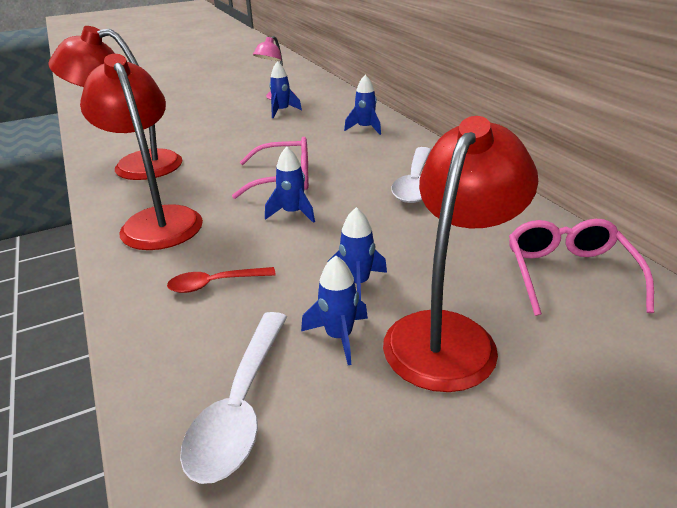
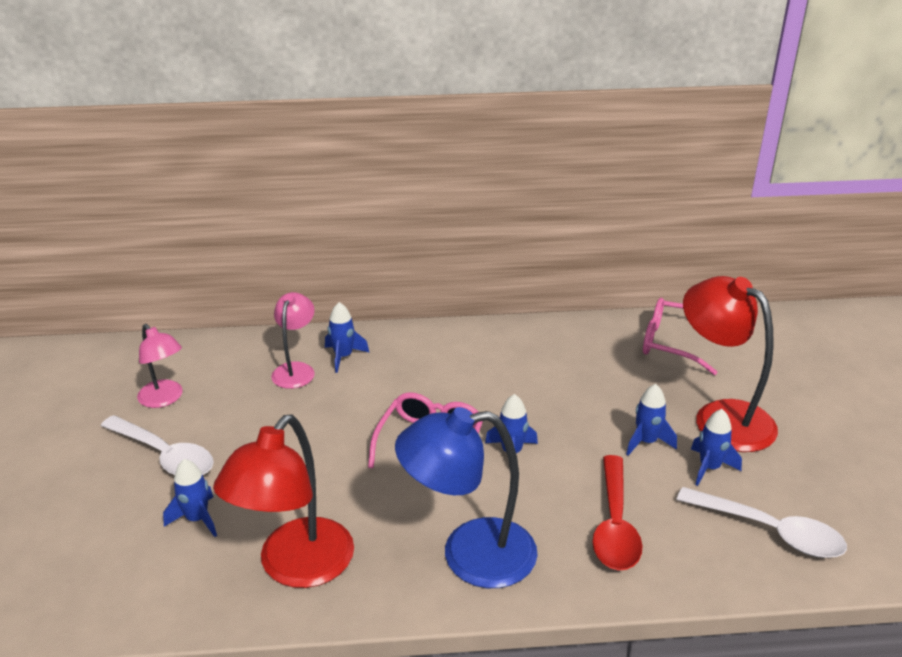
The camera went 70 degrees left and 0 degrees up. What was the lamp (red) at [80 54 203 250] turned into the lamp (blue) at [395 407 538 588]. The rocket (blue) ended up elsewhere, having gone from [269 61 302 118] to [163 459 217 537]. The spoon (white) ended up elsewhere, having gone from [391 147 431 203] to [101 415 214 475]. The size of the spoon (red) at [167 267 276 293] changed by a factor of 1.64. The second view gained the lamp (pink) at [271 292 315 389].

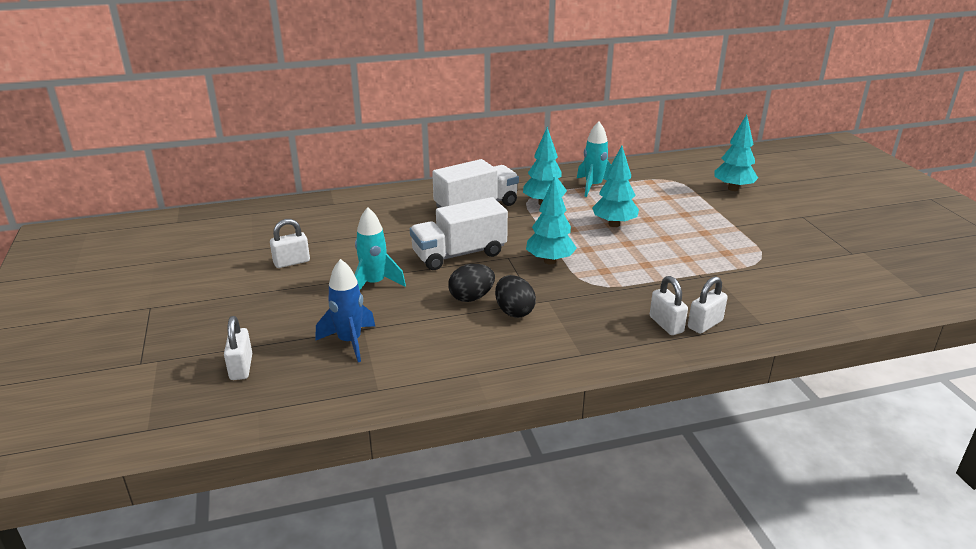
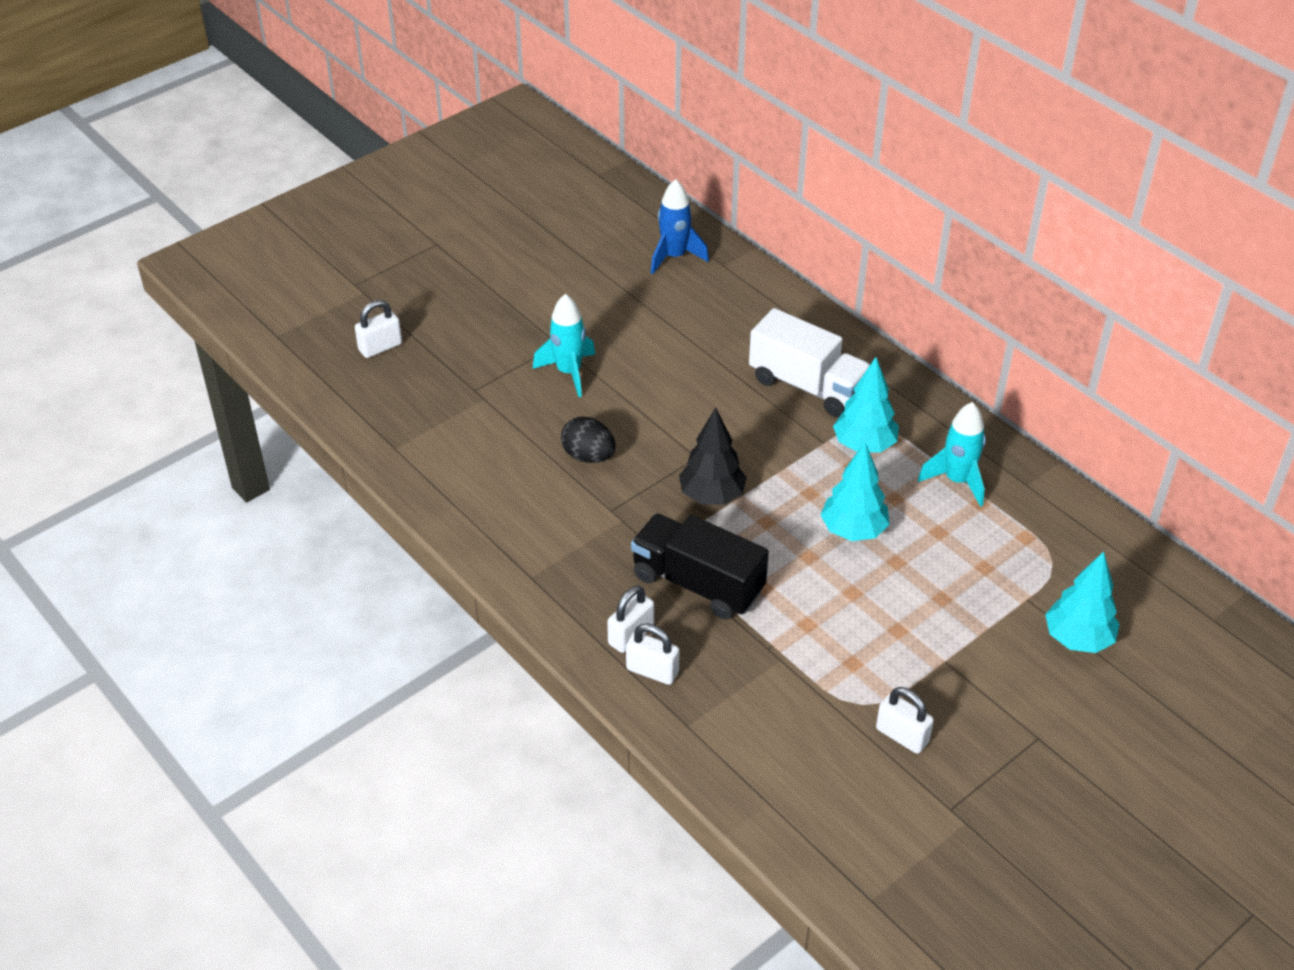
The camera went 65 degrees right and 15 degrees up. What was the tree (turquoise) at [526 177 577 265] turned into the tree (black) at [679 407 747 505]. The second view lost the truck (white) at [410 197 508 270]. The padlock (white) ended up elsewhere, having gone from [270 219 310 268] to [876 687 934 754]. The rocket (blue) ended up elsewhere, having gone from [315 259 375 362] to [651 179 709 274]. The second view lost the egg (black) at [495 275 536 318]. The second view gained the truck (black) at [631 514 769 620].

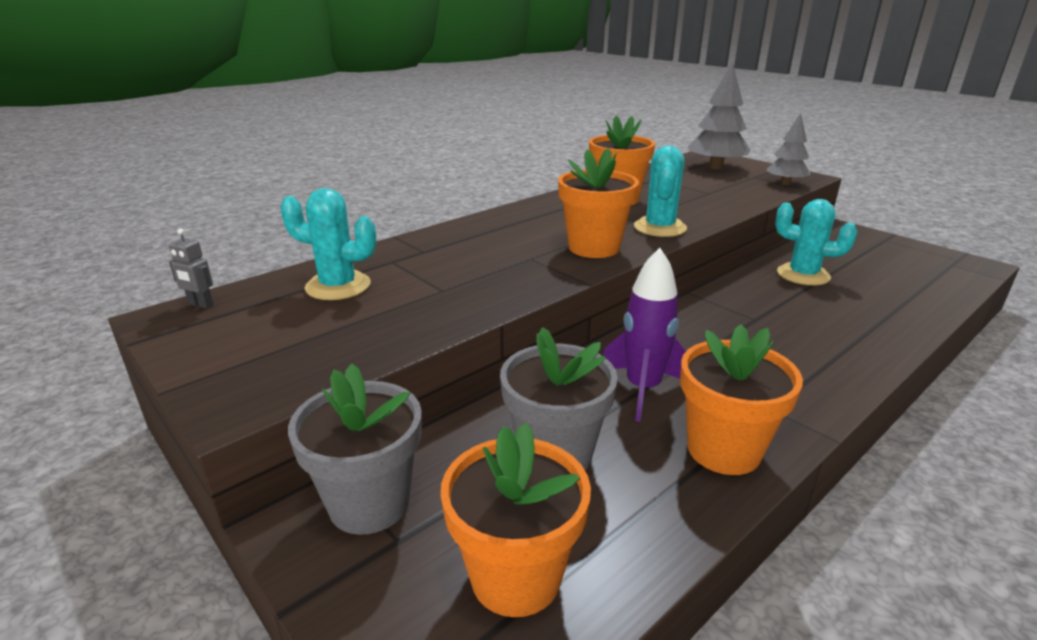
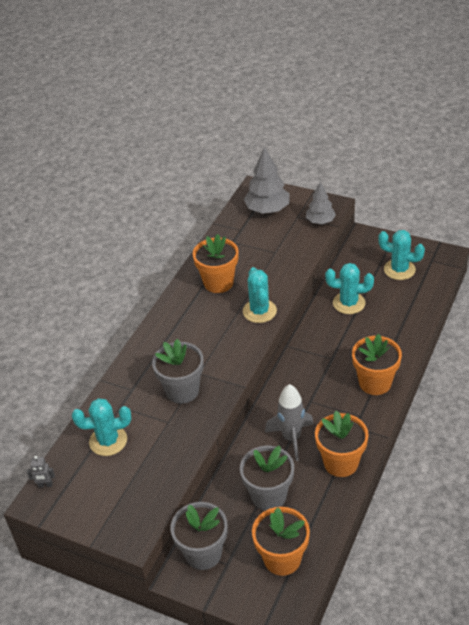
The camera went 20 degrees left and 15 degrees up. The flower pot (orange) ended up elsewhere, having gone from [558 148 639 258] to [352 334 402 395]. What was the rocket (purple) at [603 248 686 422] turned into the rocket (grey) at [265 384 314 461]. The second view gained the cactus (turquoise) at [378 230 425 280]. The second view gained the flower pot (grey) at [152 339 204 404].

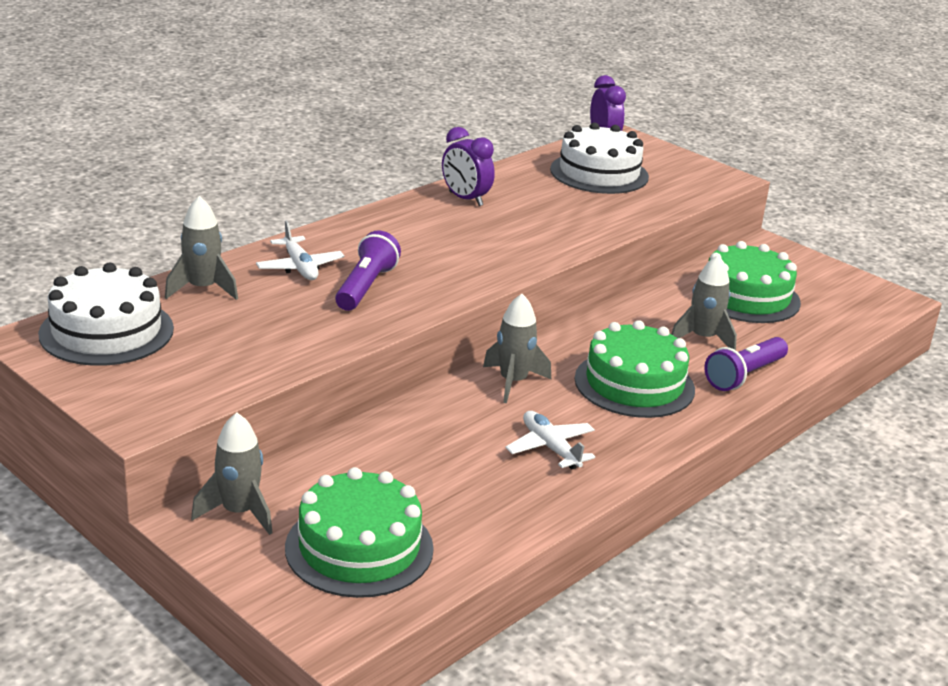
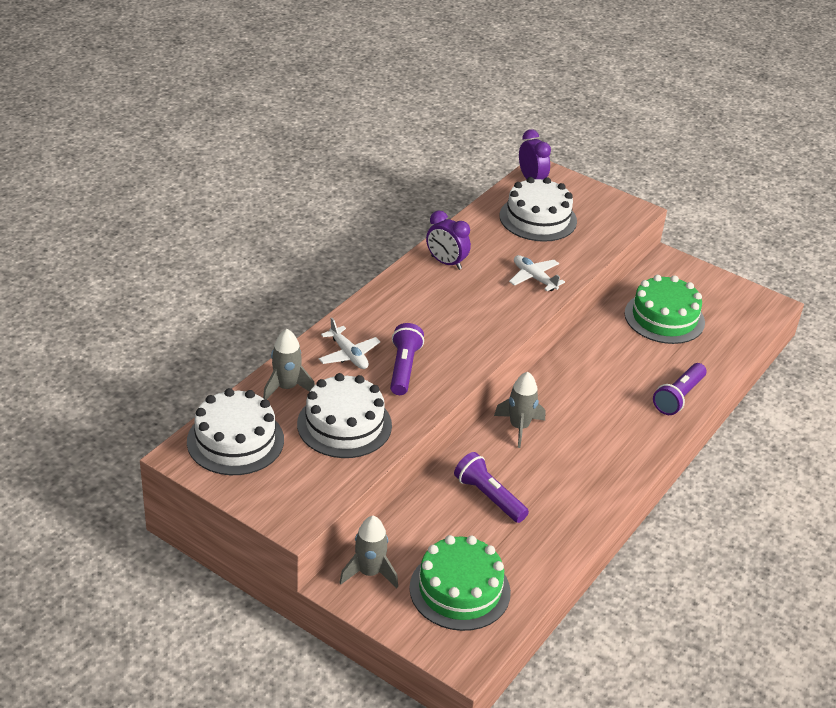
The camera went 10 degrees left and 10 degrees up. The second view lost the rocket (grey) at [671 255 737 350]. The second view lost the cake (green) at [575 320 695 418]. The plane (white) ended up elsewhere, having gone from [506 411 595 470] to [509 255 565 291]. The second view gained the cake (white) at [297 373 392 458]. The second view gained the flashlight (purple) at [454 452 529 523].

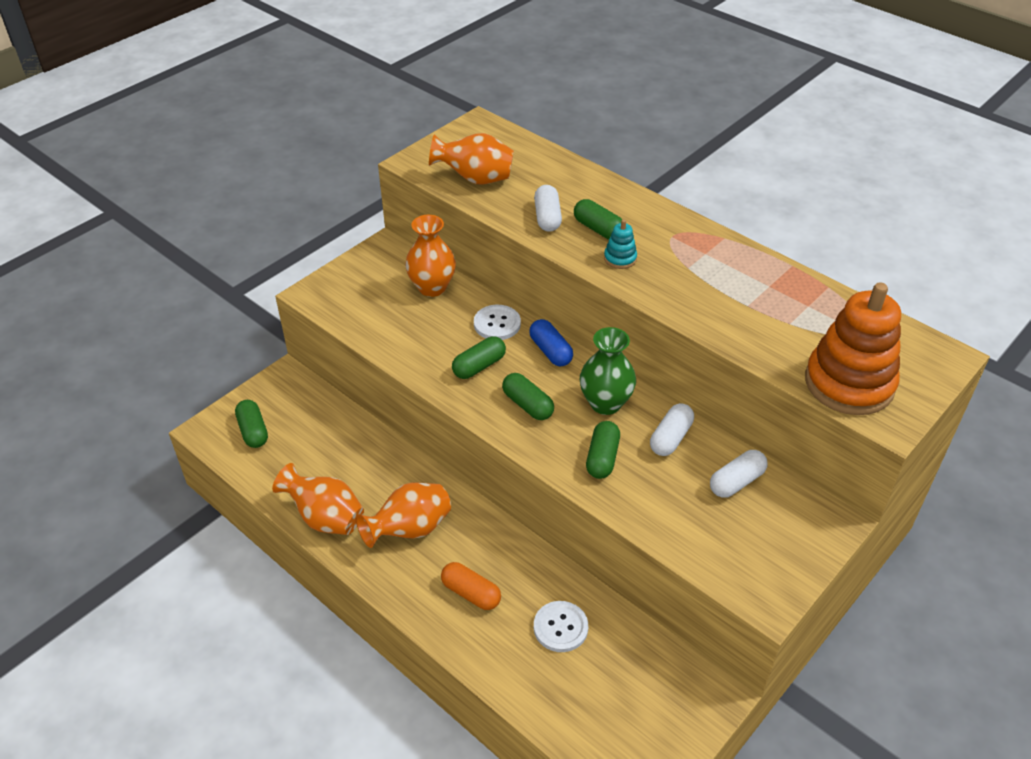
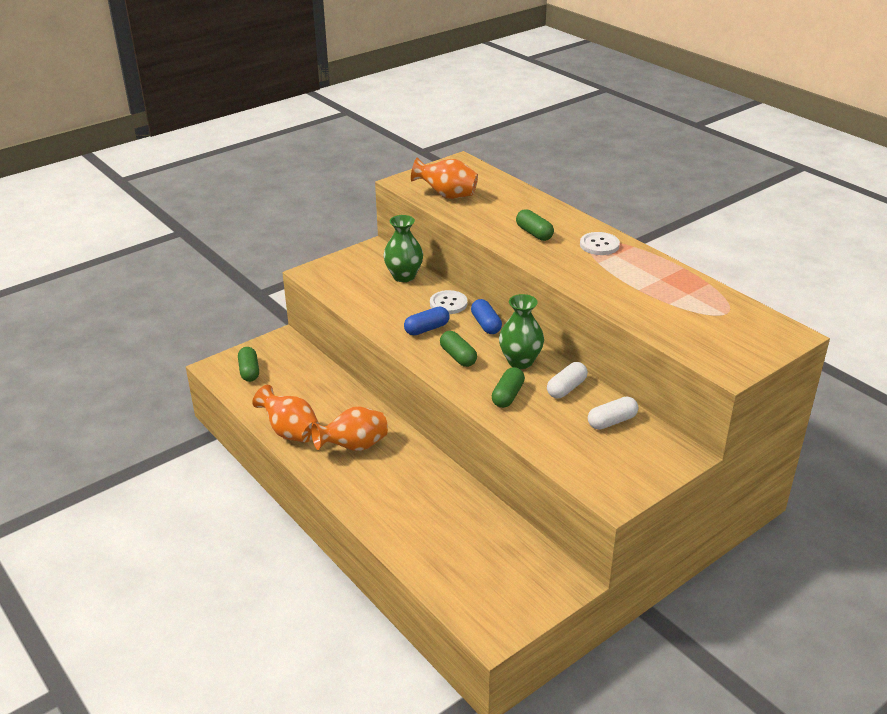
The camera went 10 degrees right and 10 degrees down. The second view lost the capsule (white) at [534 185 562 232]. What was the vase (orange) at [405 215 456 297] turned into the vase (green) at [383 215 423 282]. The second view lost the stacking toy (turquoise) at [604 219 637 269]. The second view lost the stacking toy (orange) at [805 282 901 415]. What was the capsule (green) at [452 336 506 379] turned into the capsule (blue) at [404 307 450 335]. The second view lost the capsule (orange) at [441 562 501 610]. The button (white) ended up elsewhere, having gone from [534 601 588 652] to [580 232 620 255].

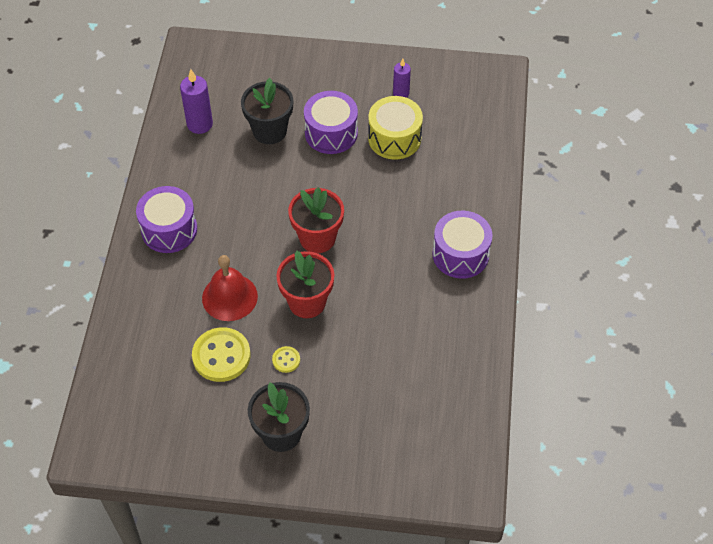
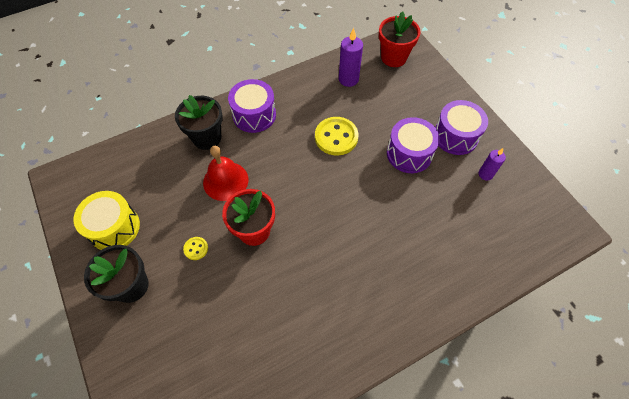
The camera went 55 degrees right and 5 degrees up. The flower pot (black) ended up elsewhere, having gone from [241 78 293 144] to [175 95 223 150]. The drum (yellow) ended up elsewhere, having gone from [368 96 423 160] to [74 191 140 250]. The flower pot (red) ended up elsewhere, having gone from [288 187 344 253] to [379 11 421 67]. The drum (purple) ended up elsewhere, having gone from [432 211 493 279] to [435 100 488 155]. The button (yellow) ended up elsewhere, having gone from [192 327 251 382] to [315 117 358 156].

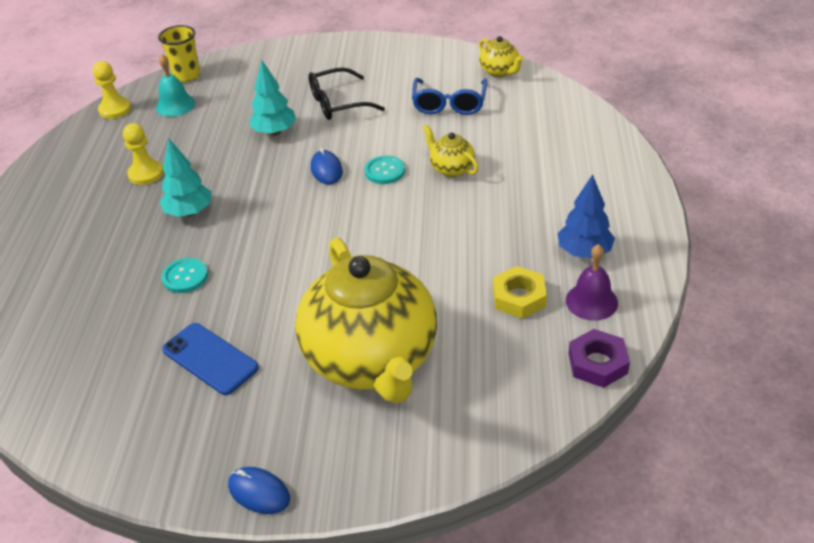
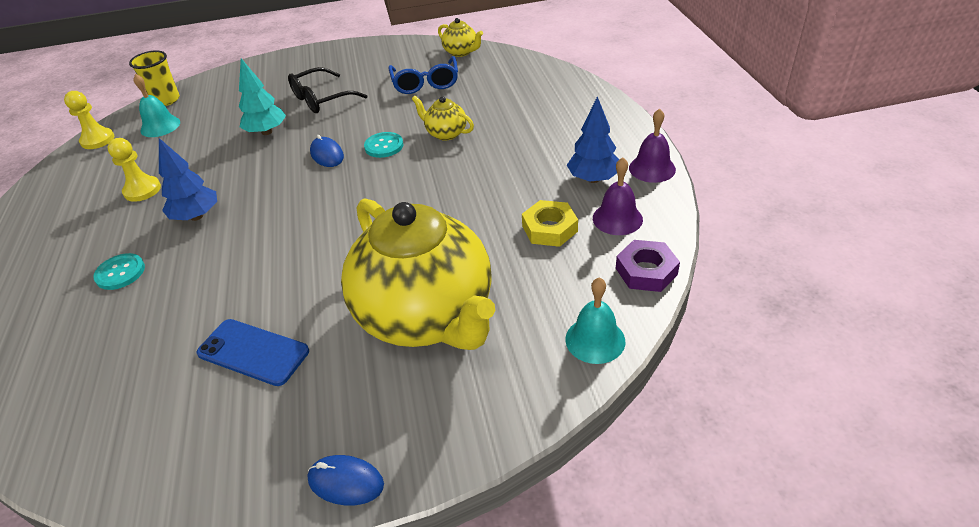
The camera went 15 degrees left and 0 degrees up. What was the tree (turquoise) at [160 139 212 217] turned into the tree (blue) at [159 138 217 221]. The button (turquoise) ended up elsewhere, having gone from [162 258 208 293] to [93 253 145 290]. The second view gained the bell (purple) at [629 109 676 183]. The second view gained the bell (turquoise) at [565 277 625 364].

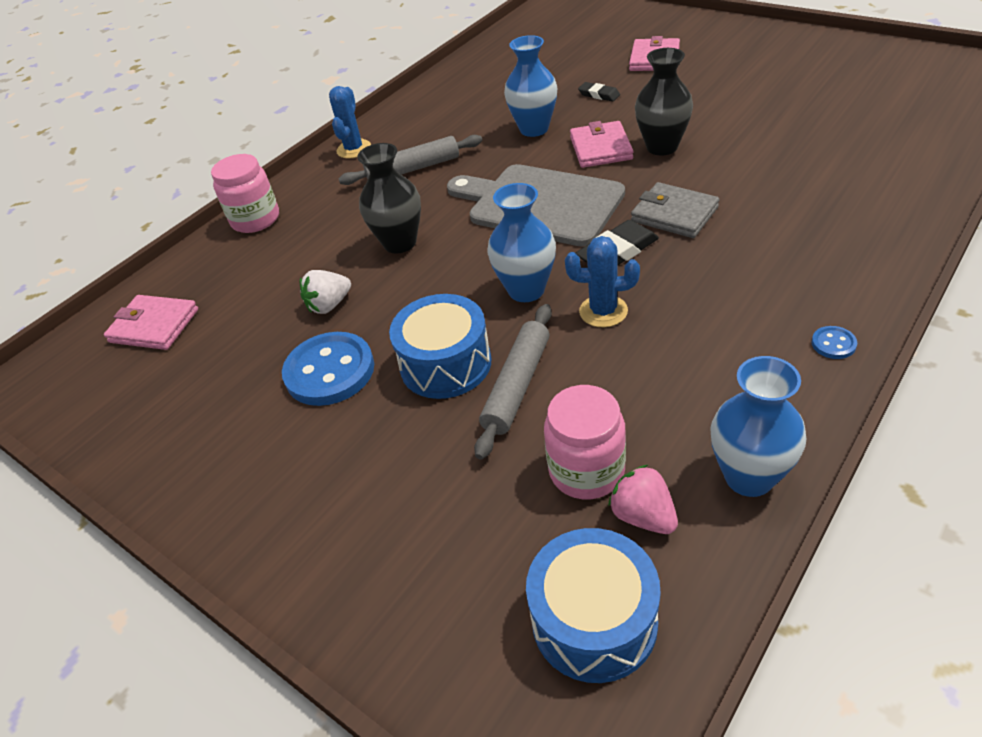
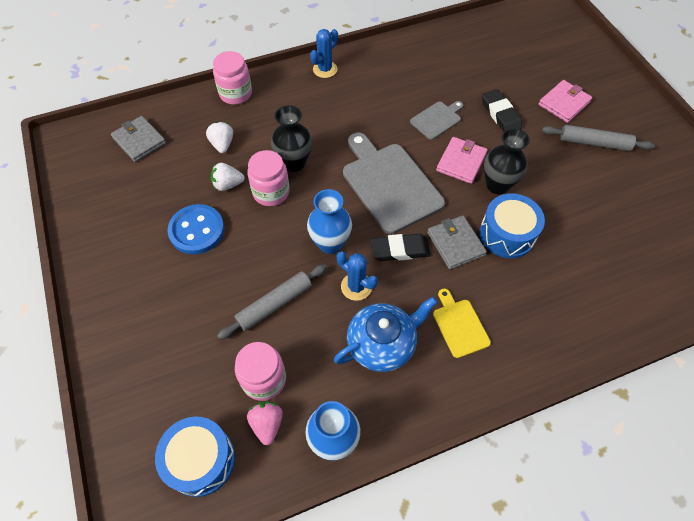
The camera went 25 degrees right and 15 degrees up. Where the vase (blue) stood at [504 35 557 137], the cutting board (grey) came to stand at [410 101 463 140]. The size of the eraser (black) at [578 82 620 101] changed by a factor of 1.68. The rolling pin (grey) ended up elsewhere, having gone from [338 135 482 185] to [542 125 655 151]. The drum (blue) ended up elsewhere, having gone from [389 294 492 399] to [480 193 545 258]. What was the wallet (pink) at [104 295 198 350] turned into the wallet (grey) at [111 116 166 162]. The second view lost the button (blue) at [812 326 857 359]. The second view gained the strawberry (white) at [206 122 233 153]. The second view gained the jar (pink) at [247 150 290 206]. The second view gained the cutting board (yellow) at [433 288 491 358]. The second view gained the teapot (blue) at [334 297 438 372].

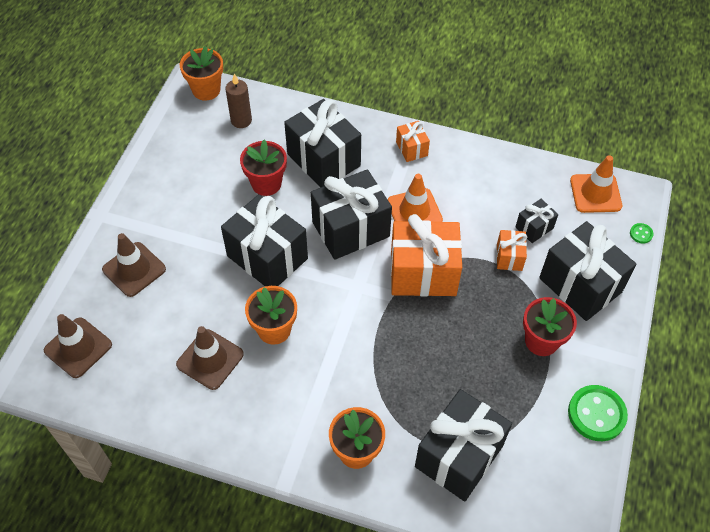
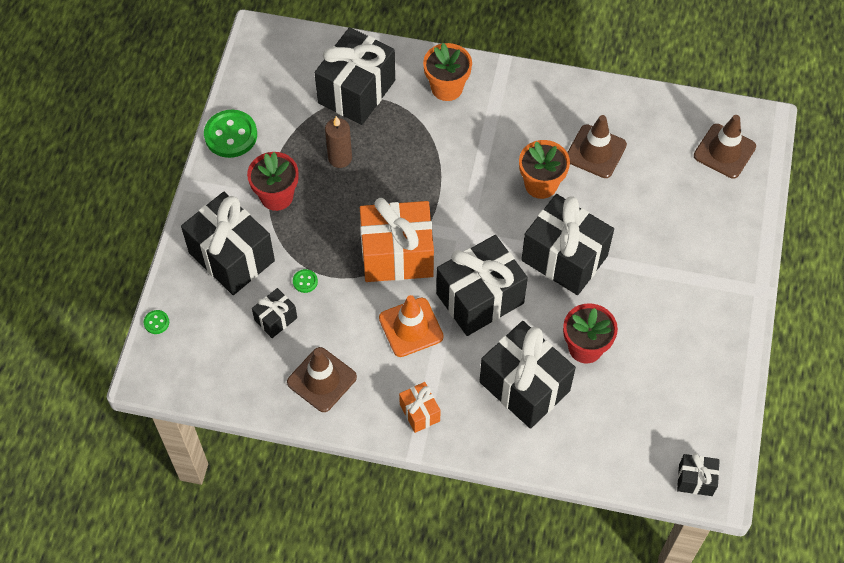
The camera went 175 degrees right and 5 degrees up. Where the flower pot (orange) stood at [180 46 223 101], the gift (black) came to stand at [677 453 720 496]. The candle (brown) ended up elsewhere, having gone from [225 74 252 128] to [325 116 352 168]. The second view lost the traffic cone (orange) at [570 155 622 213]. Where the gift (orange) stood at [497 230 527 271], the button (green) came to stand at [293 269 318 293]. The traffic cone (brown) ended up elsewhere, having gone from [102 233 166 297] to [287 347 357 412].

